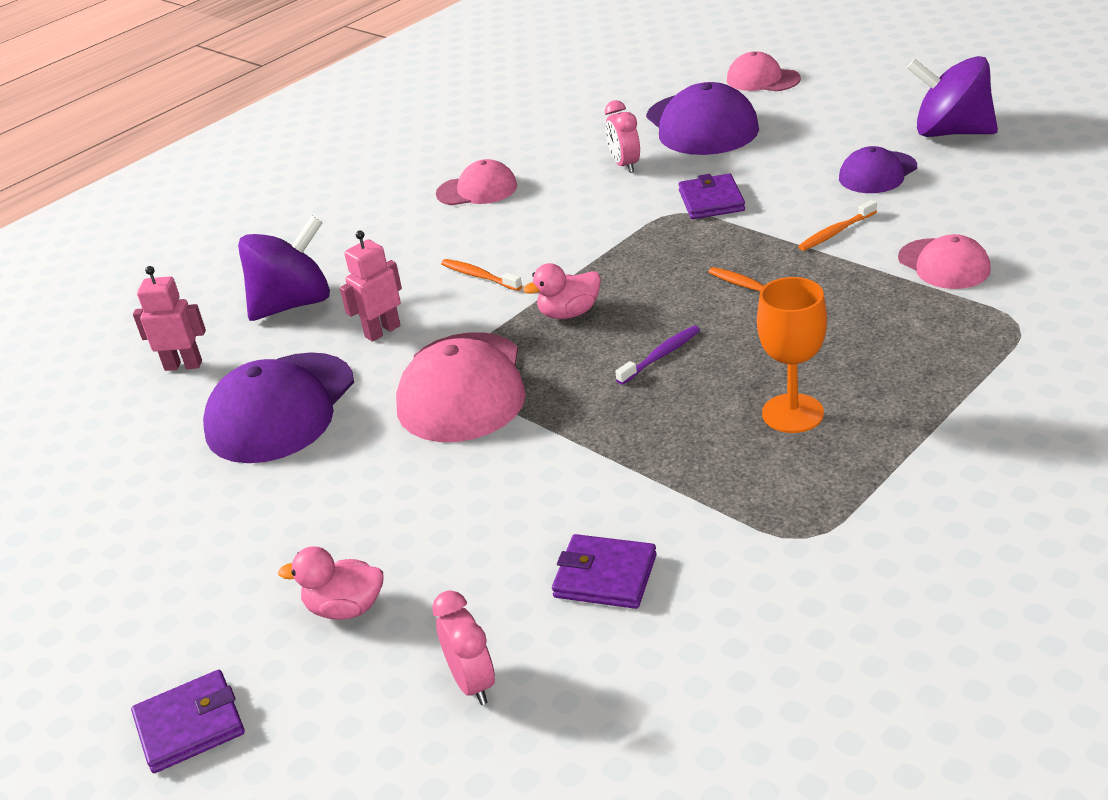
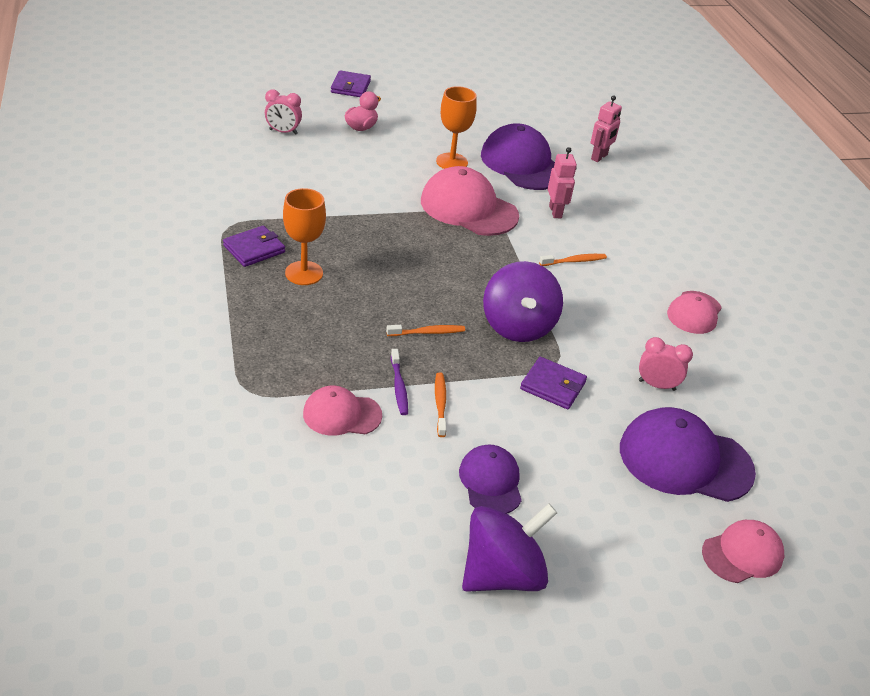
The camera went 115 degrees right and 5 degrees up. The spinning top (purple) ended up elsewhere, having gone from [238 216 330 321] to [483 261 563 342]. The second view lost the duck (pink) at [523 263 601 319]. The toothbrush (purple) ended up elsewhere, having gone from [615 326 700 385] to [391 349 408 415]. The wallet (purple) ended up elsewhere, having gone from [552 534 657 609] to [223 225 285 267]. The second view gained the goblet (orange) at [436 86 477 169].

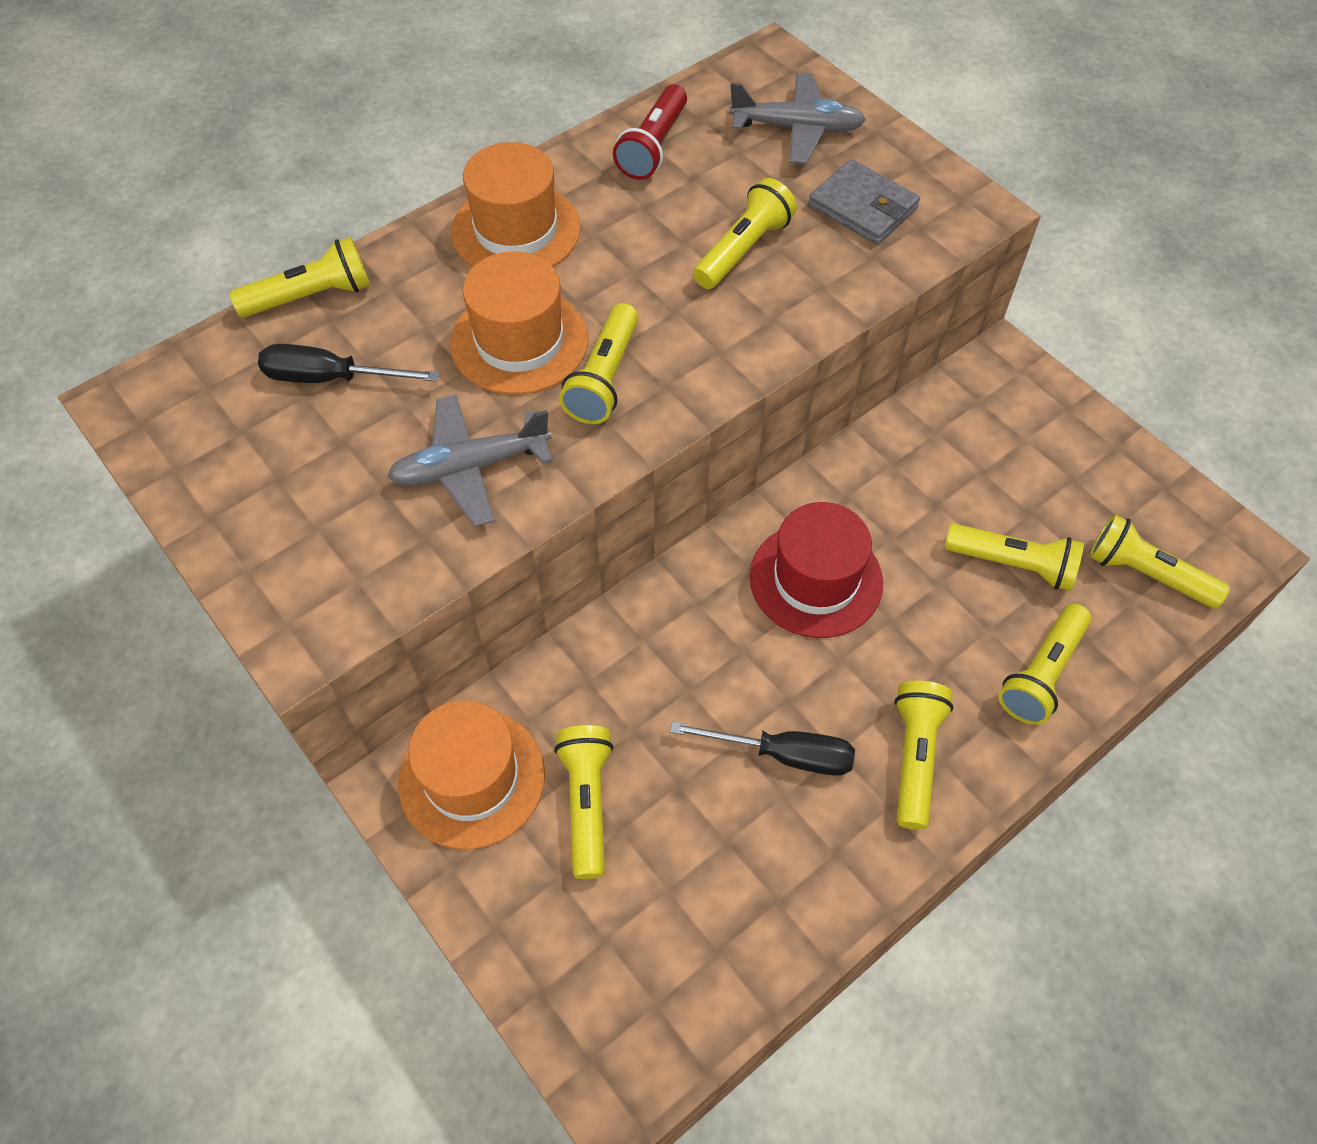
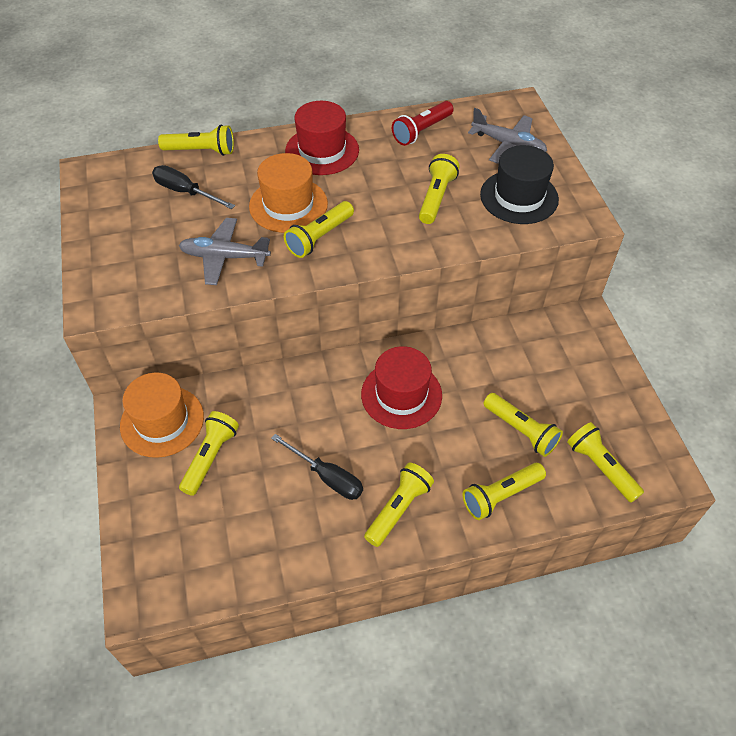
The camera went 25 degrees right and 5 degrees down. What was the hat (orange) at [451 142 581 267] turned into the hat (red) at [285 101 359 175]. Where the wallet (grey) stood at [808 159 920 245], the hat (black) came to stand at [480 145 559 224]. The flashlight (yellow) at [693 178 797 289] ended up facing another way, 45 degrees counterclockwise from before.

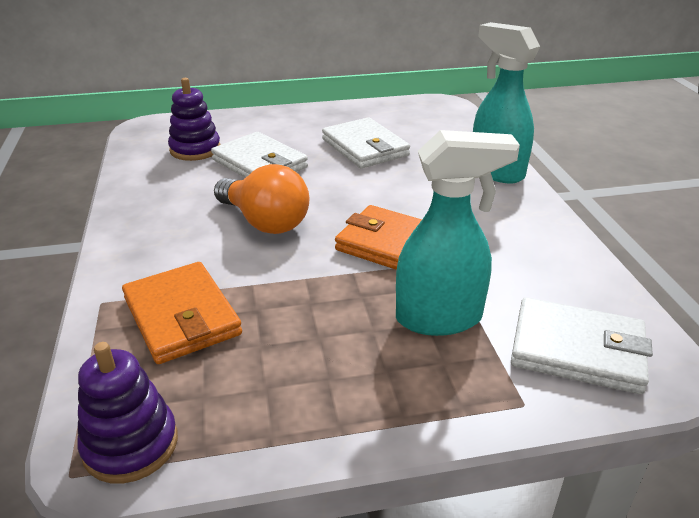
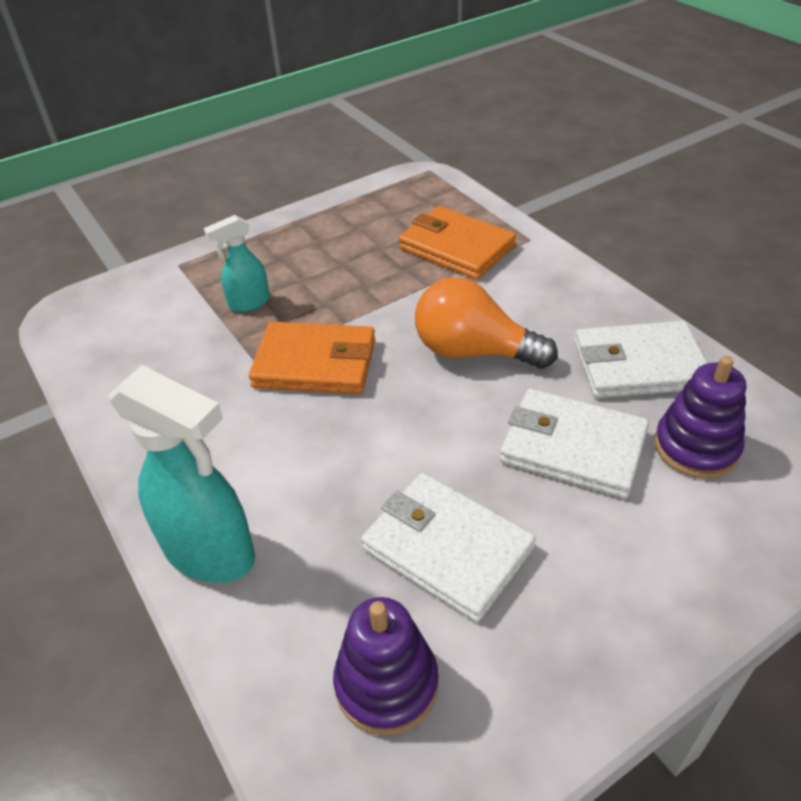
The camera went 160 degrees right and 10 degrees up. The size of the spray bottle (turquoise) at [396 130 520 336] changed by a factor of 0.56. The wallet (white) ended up elsewhere, having gone from [511 297 653 394] to [574 321 708 398]. The stacking toy (purple) ended up elsewhere, having gone from [78 342 178 484] to [333 597 439 735].

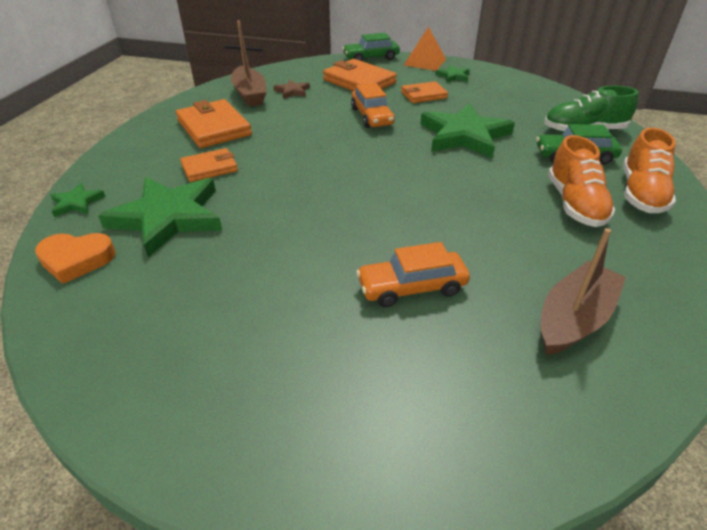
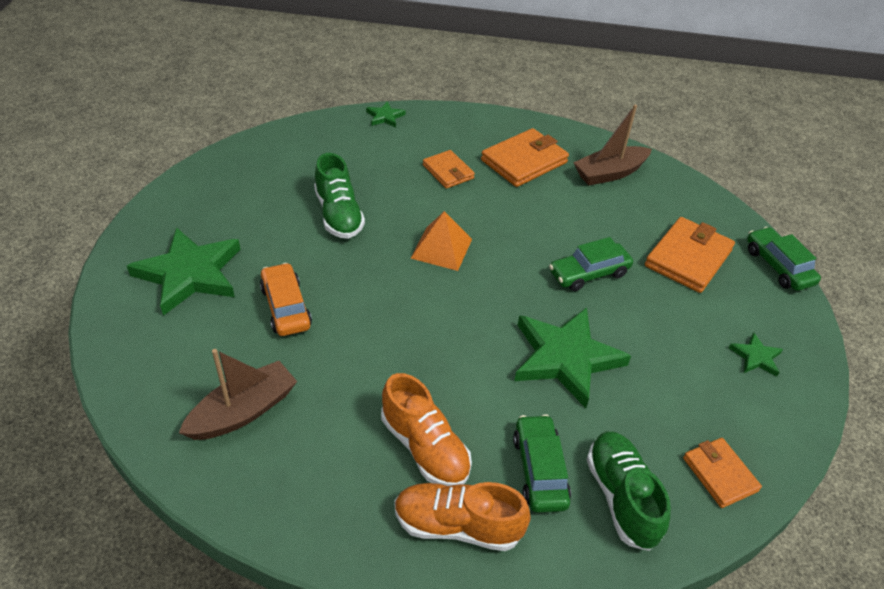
The camera went 80 degrees right and 5 degrees up. The pyramid (orange) ended up elsewhere, having gone from [404 27 446 71] to [411 211 472 271]. The second view lost the star (brown) at [273 79 310 99]. The wallet (orange) ended up elsewhere, having gone from [401 81 448 103] to [683 438 762 508]. What was the car (orange) at [351 83 395 128] turned into the car (green) at [549 237 633 291]. The shoe (orange) at [548 135 616 227] ended up facing another way, 120 degrees counterclockwise from before. The star (green) ended up elsewhere, having gone from [98 177 222 258] to [127 227 241 316]. The boat (brown) at [541 228 626 355] ended up facing another way, 75 degrees counterclockwise from before. The second view lost the heart (orange) at [35 233 116 284]. The second view gained the shoe (green) at [314 153 365 239].

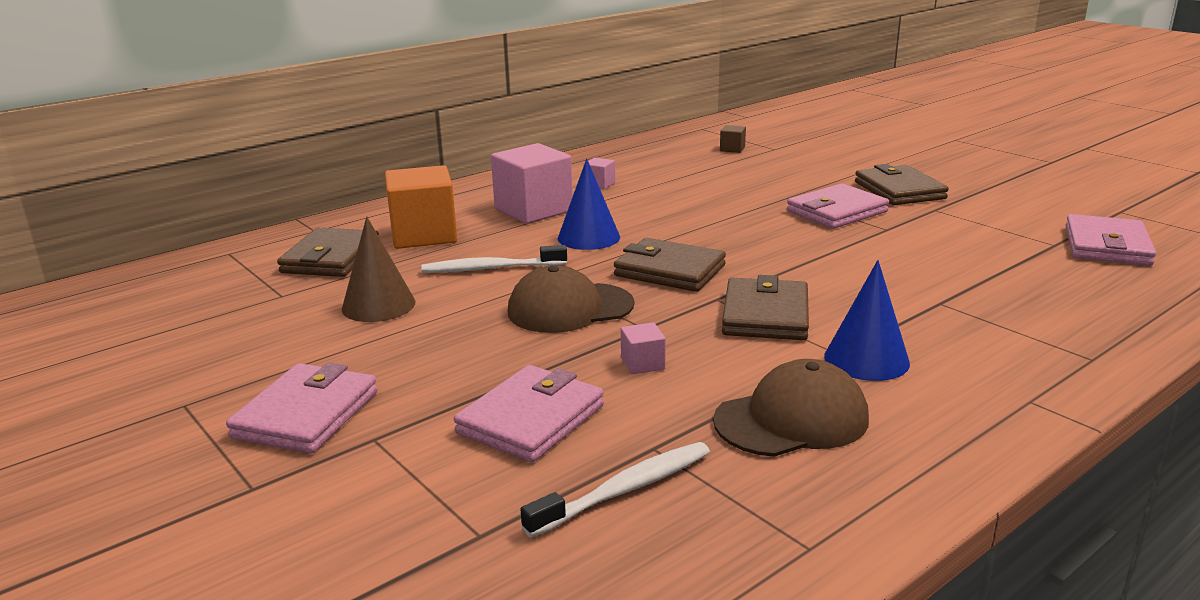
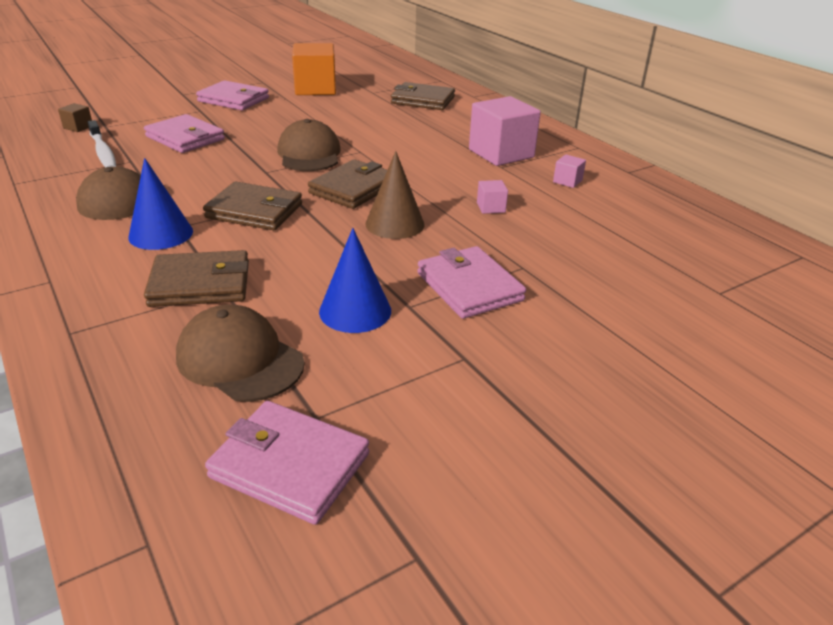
The camera went 95 degrees right and 10 degrees up. The cube (brown) ended up elsewhere, having gone from [720 125 746 153] to [58 103 92 132]. The cone (blue) ended up elsewhere, having gone from [558 159 620 250] to [319 228 391 333]. The wallet (brown) ended up elsewhere, having gone from [855 164 949 205] to [144 250 249 307]. The cube (orange) ended up elsewhere, having gone from [385 165 457 249] to [292 43 336 95]. The cone (brown) ended up elsewhere, having gone from [342 216 416 322] to [365 151 424 239]. The second view lost the toothbrush (white) at [421 245 567 273]. The cube (pink) ended up elsewhere, having gone from [621 322 666 374] to [477 180 508 214]. The second view gained the cap (brown) at [176 305 305 402].

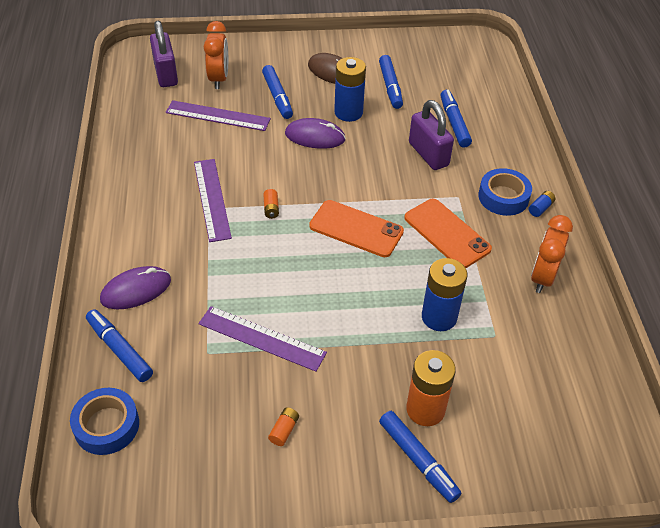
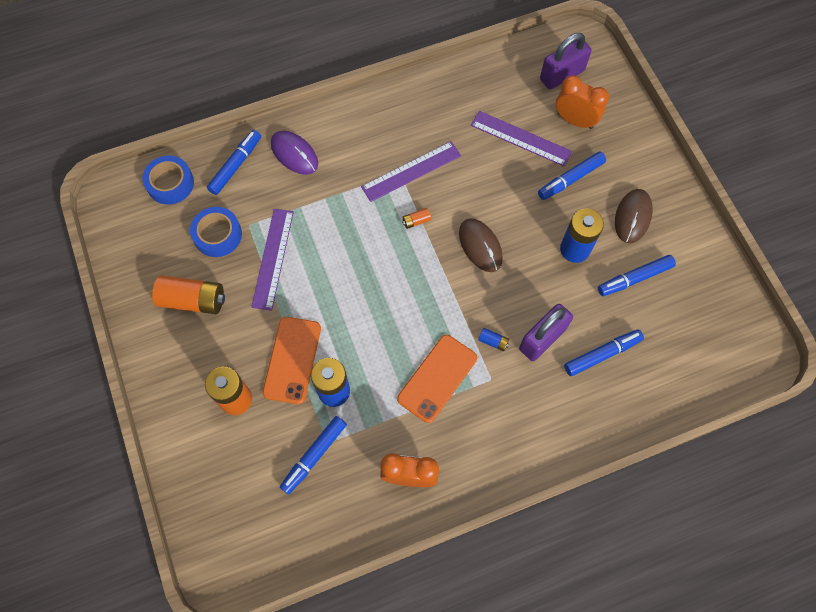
The camera went 75 degrees right and 20 degrees up. The clock (orange) at [204 21 228 89] ended up facing another way, 135 degrees counterclockwise from before. The ruler (purple) at [166 100 271 131] ended up facing another way, 60 degrees counterclockwise from before. The second view lost the mouse (purple) at [285 118 346 149]. The tape (blue) ended up elsewhere, having gone from [478 168 532 216] to [190 207 242 257]. The battery (blue) ended up elsewhere, having gone from [529 191 555 217] to [478 328 509 351]. The phone (orange) ended up elsewhere, having gone from [309 200 404 257] to [263 317 321 404]. The size of the battery (orange) at [268 407 299 446] changed by a factor of 2.27. The marker (blue) ended up elsewhere, having gone from [379 411 461 503] to [280 416 347 495]. The second view gained the mouse (brown) at [459 218 503 272].

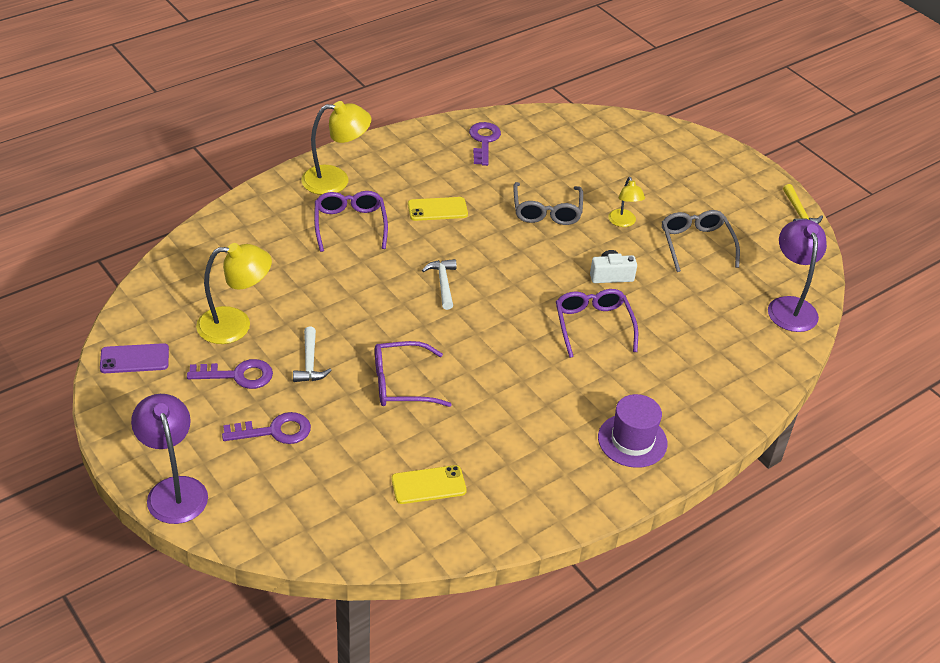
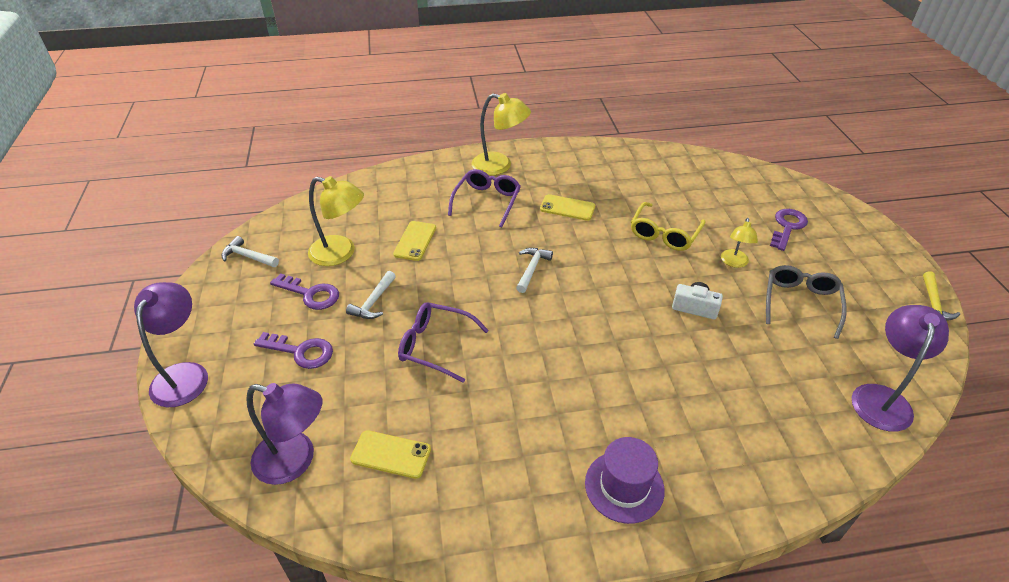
The camera went 30 degrees right and 0 degrees up. The key (purple) ended up elsewhere, having gone from [469 122 501 166] to [770 209 808 251]. What was the glasses (grey) at [513 182 583 225] turned into the glasses (yellow) at [631 202 706 251]. The second view lost the glasses (purple) at [556 289 638 358]. Where the phone (purple) stood at [100 343 169 373], the hammer (white) came to stand at [221 236 279 267]. The second view gained the phone (yellow) at [393 221 436 261]. The second view gained the lamp (purple) at [246 383 322 485].

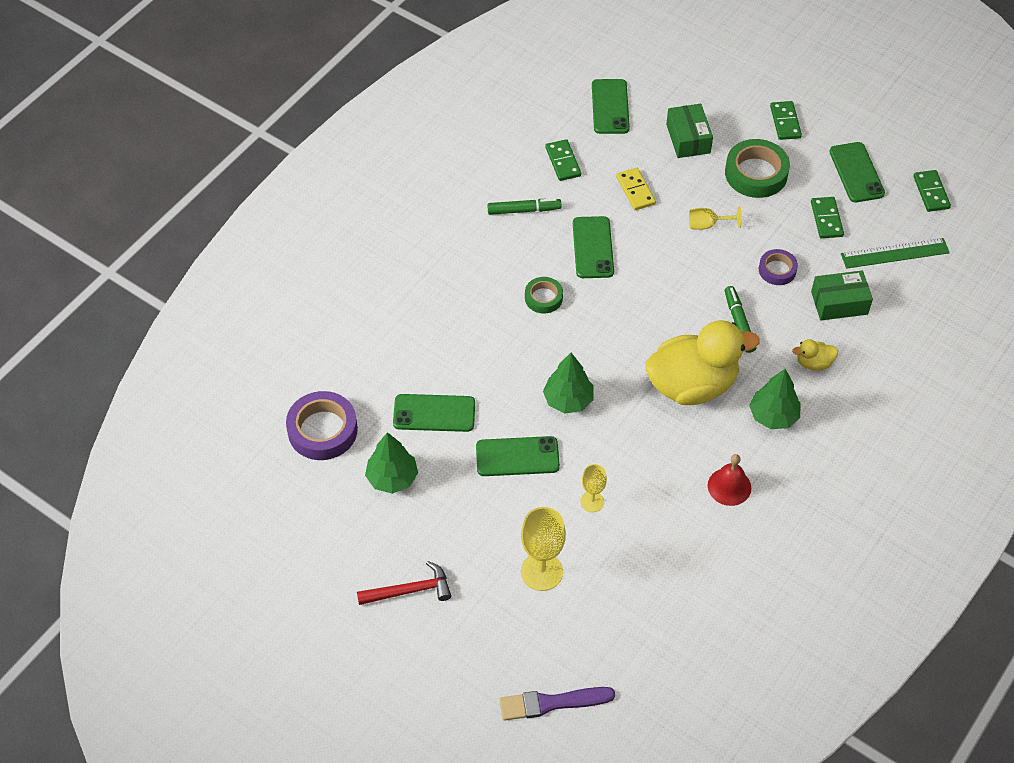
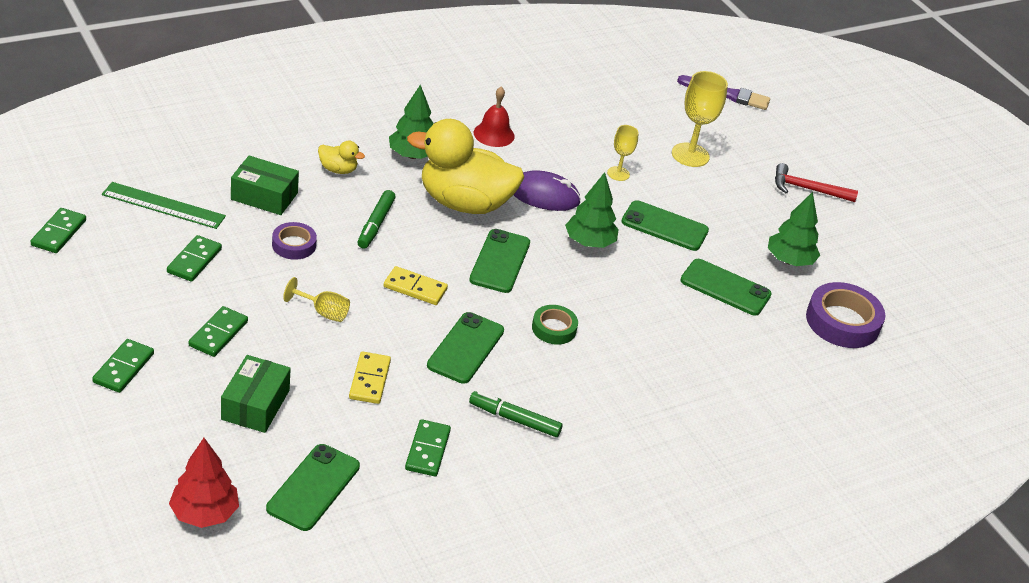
The camera went 160 degrees left and 15 degrees down. Where the tape (green) stood at [725 139 790 198], the domino (green) came to stand at [189 306 248 357]. The phone (green) ended up elsewhere, having gone from [829 142 885 203] to [469 229 530 293]. The second view gained the mouse (purple) at [514 170 581 211]. The second view gained the domino (yellow) at [384 266 448 305]. The second view gained the tree (red) at [169 438 239 528].

